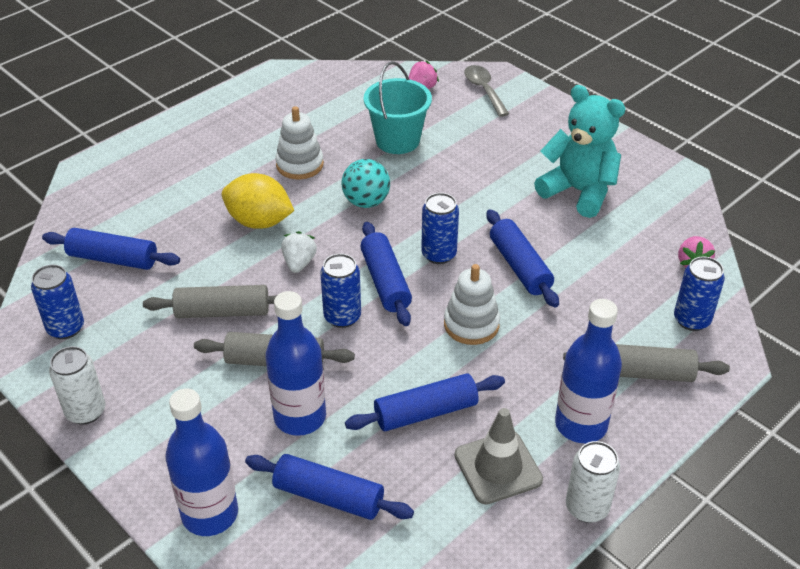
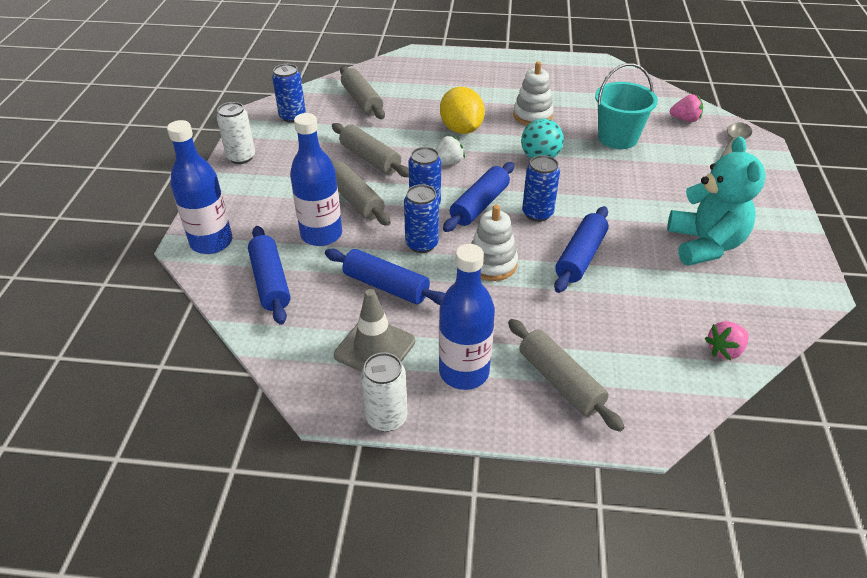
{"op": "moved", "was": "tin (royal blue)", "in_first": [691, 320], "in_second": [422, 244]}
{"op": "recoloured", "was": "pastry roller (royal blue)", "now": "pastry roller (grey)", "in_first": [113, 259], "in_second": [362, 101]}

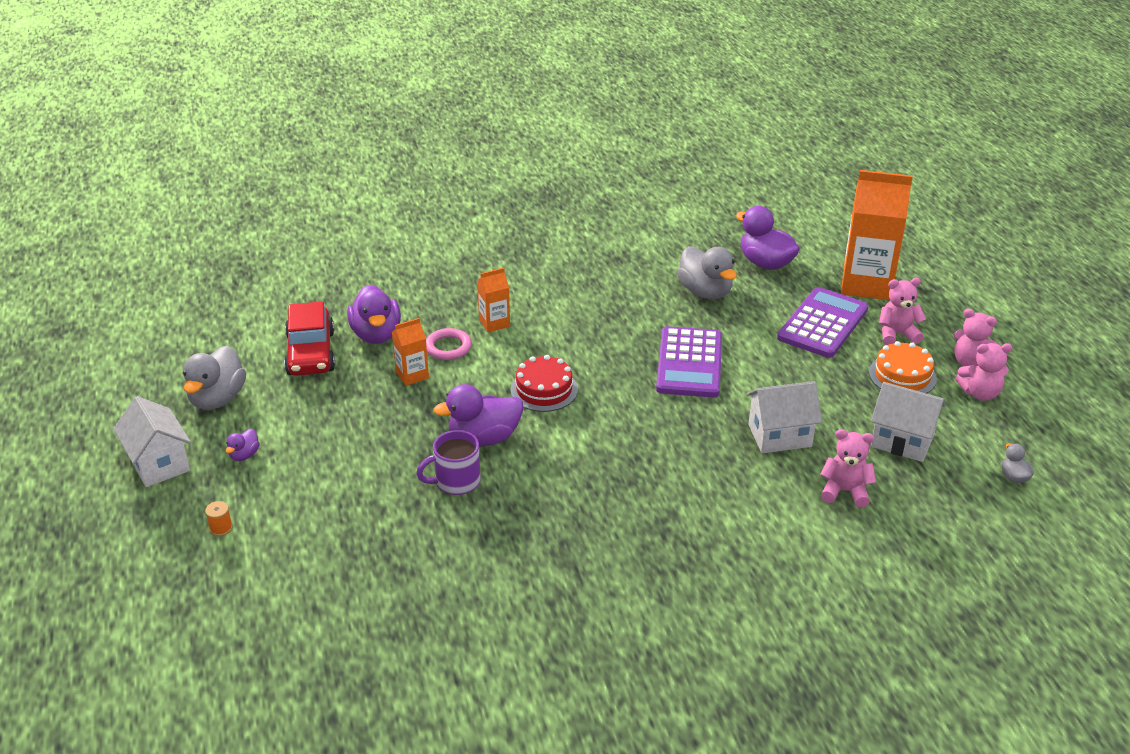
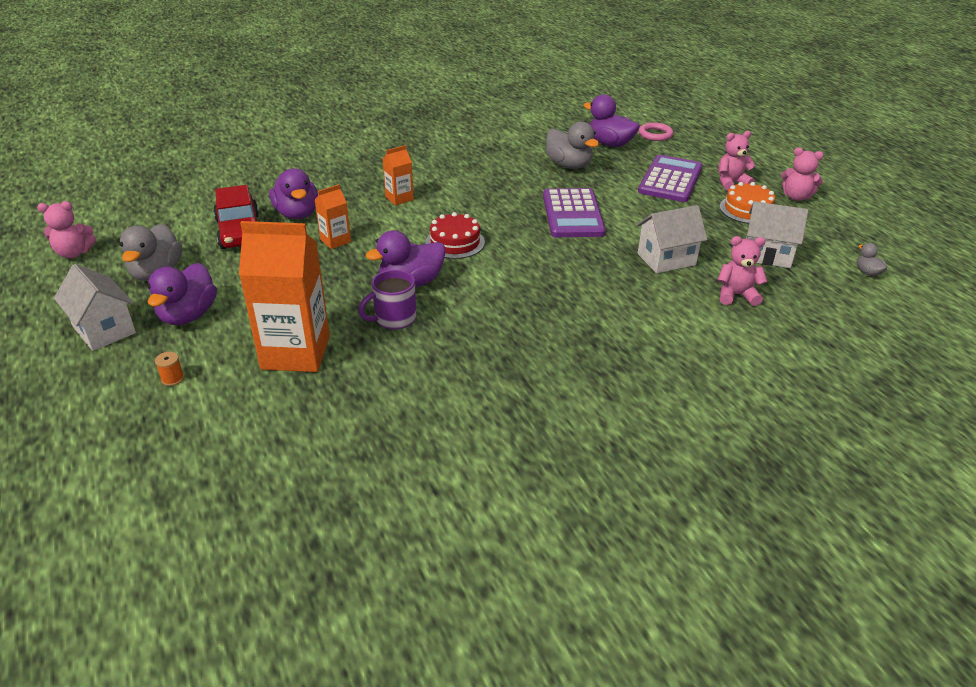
{"op": "moved", "was": "torus (rosy)", "in_first": [448, 347], "in_second": [655, 134]}
{"op": "moved", "was": "juice carton (bright orange)", "in_first": [866, 284], "in_second": [296, 352]}
{"op": "moved", "was": "teddy (rosy)", "in_first": [980, 393], "in_second": [74, 253]}
{"op": "resized", "was": "toy duck (purple)", "in_first": [244, 455], "in_second": [188, 315], "ratio": 2.07}

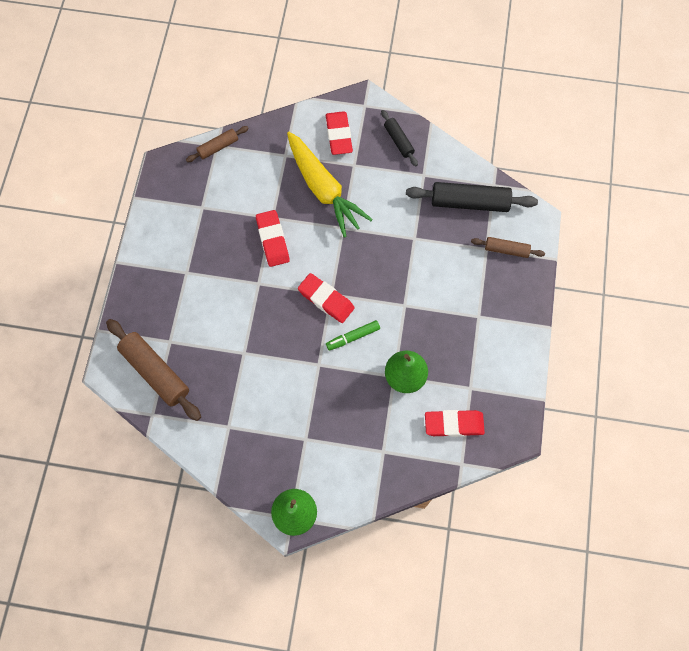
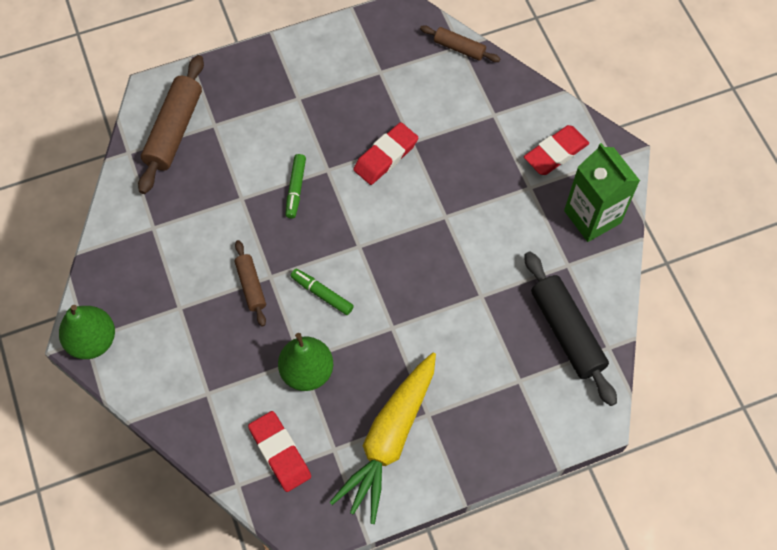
{"op": "removed", "was": "pencil eraser (crimson)", "in_first": [326, 299]}
{"op": "added", "now": "felt pen (emerald)", "in_second": [296, 189]}
{"op": "moved", "was": "root vegetable (yellow)", "in_first": [323, 189], "in_second": [389, 440]}
{"op": "moved", "was": "pastry roller (russet)", "in_first": [506, 250], "in_second": [251, 286]}
{"op": "replaced", "was": "pastry roller (jet-black)", "now": "juice carton (emerald)", "in_first": [398, 141], "in_second": [592, 217]}

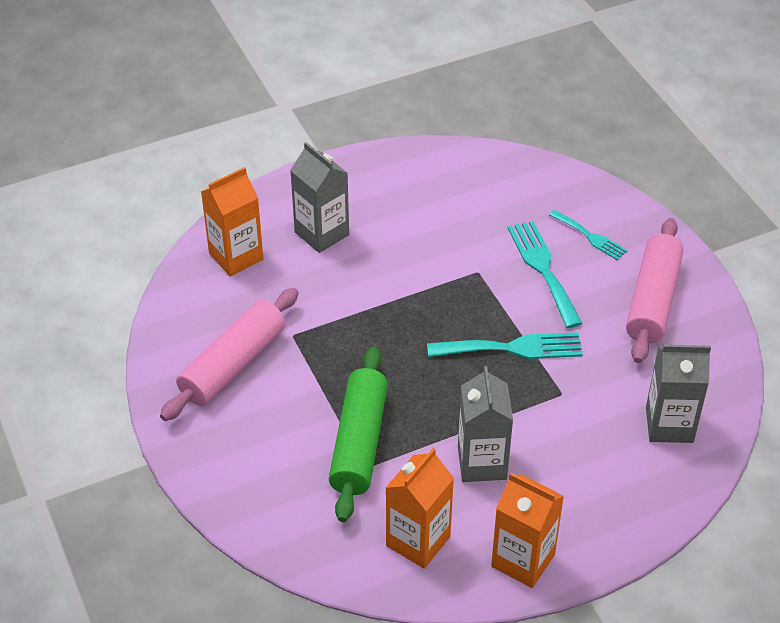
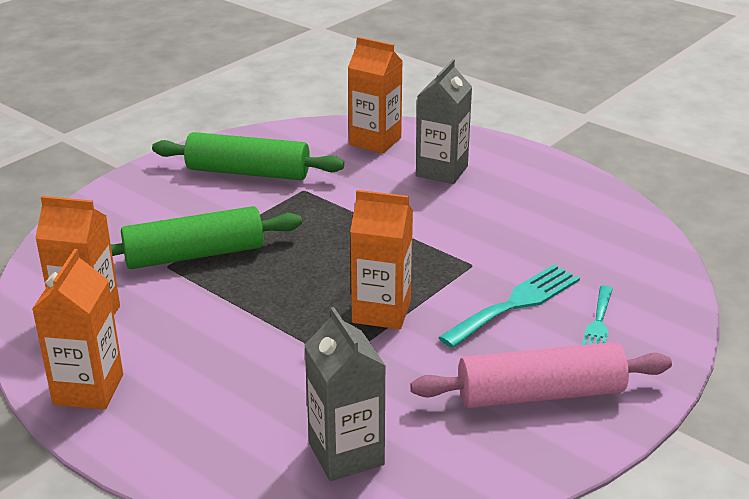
{"op": "removed", "was": "juice carton (grey)", "in_first": [482, 463]}
{"op": "replaced", "was": "table fork (aqua)", "now": "juice carton (bright orange)", "in_first": [512, 348], "in_second": [381, 312]}
{"op": "recoloured", "was": "pastry roller (rosy)", "now": "pastry roller (emerald)", "in_first": [233, 364], "in_second": [248, 172]}

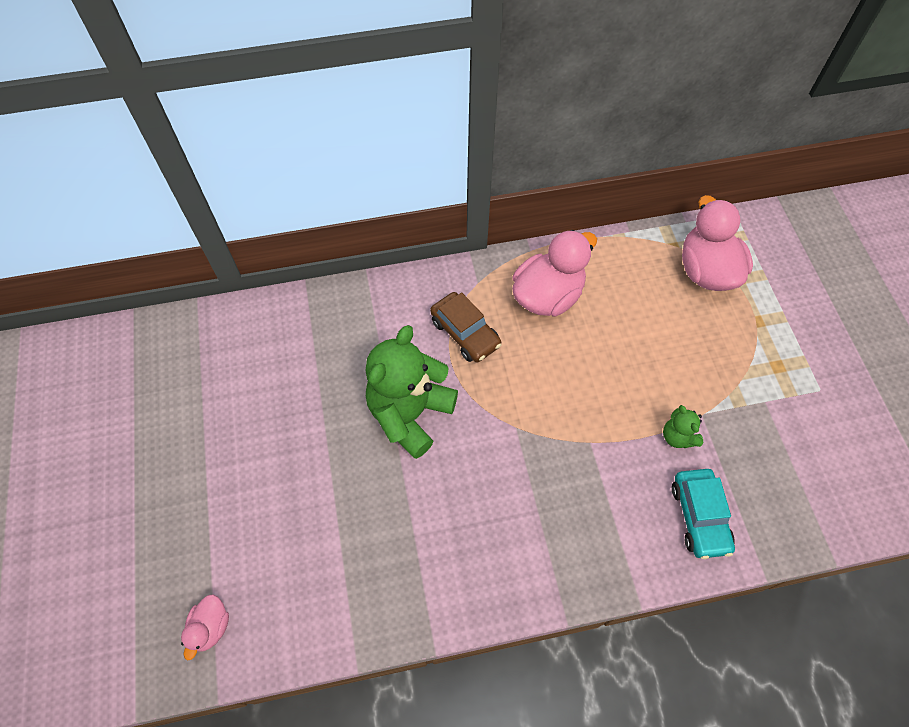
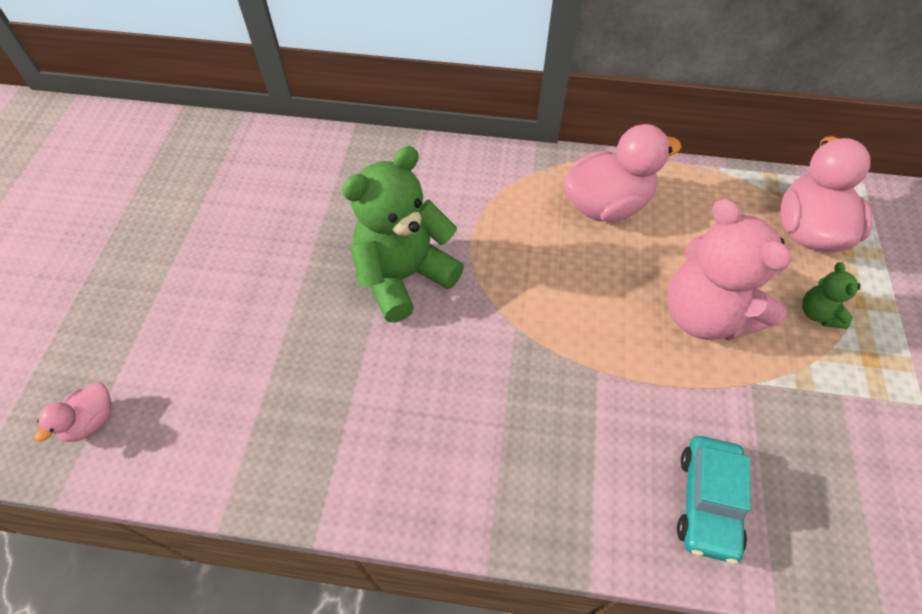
{"op": "removed", "was": "automobile (russet)", "in_first": [465, 333]}
{"op": "added", "now": "teddy (rosy)", "in_second": [705, 315]}
{"op": "moved", "was": "teddy (emerald)", "in_first": [678, 436], "in_second": [818, 313]}

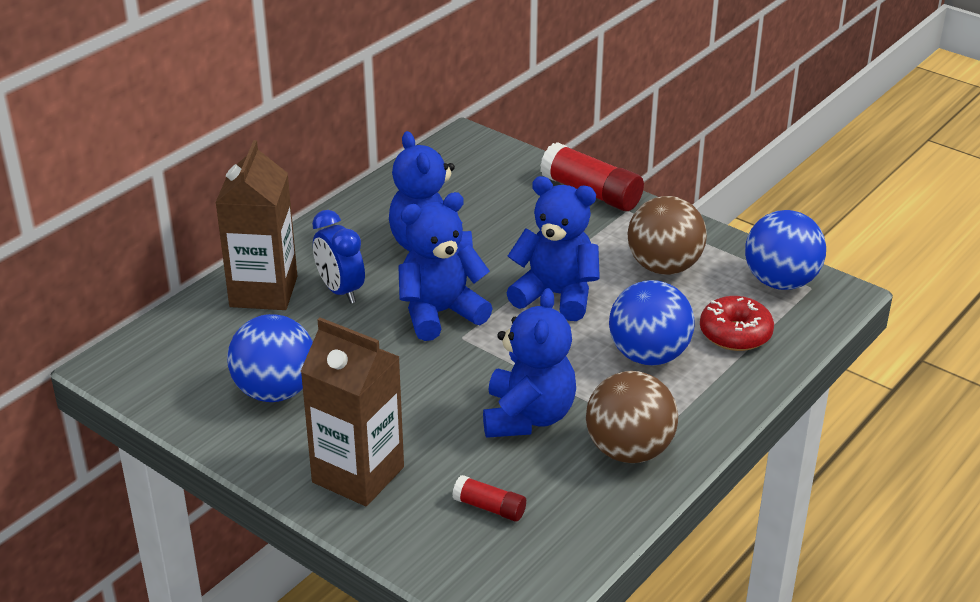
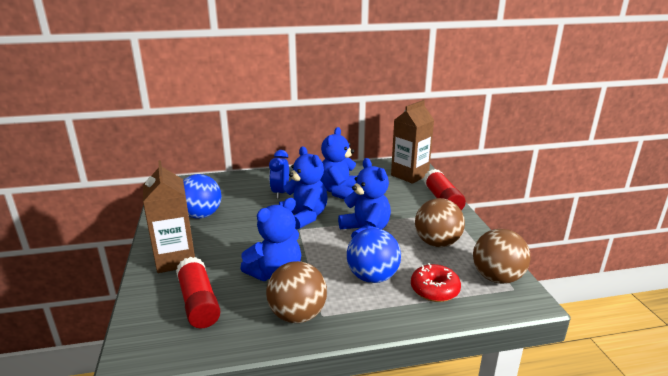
{"op": "moved", "was": "juice carton (russet)", "in_first": [263, 292], "in_second": [409, 175]}
{"op": "recoloured", "was": "ball (royal blue)", "now": "ball (russet)", "in_first": [780, 281], "in_second": [497, 277]}
{"op": "turned", "was": "teddy (royal blue)", "in_first": [440, 313], "in_second": [305, 216], "clockwise": 45}
{"op": "resized", "was": "glue (crimson)", "in_first": [489, 507], "in_second": [198, 303], "ratio": 1.88}

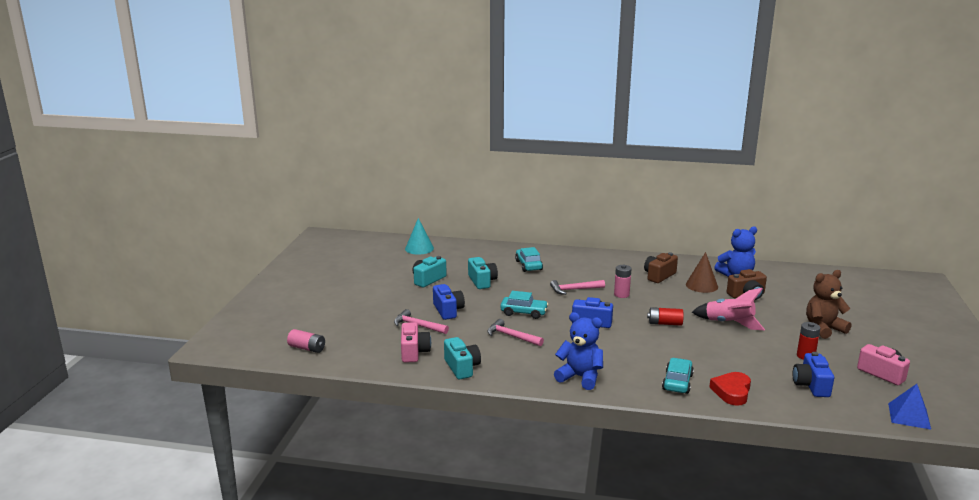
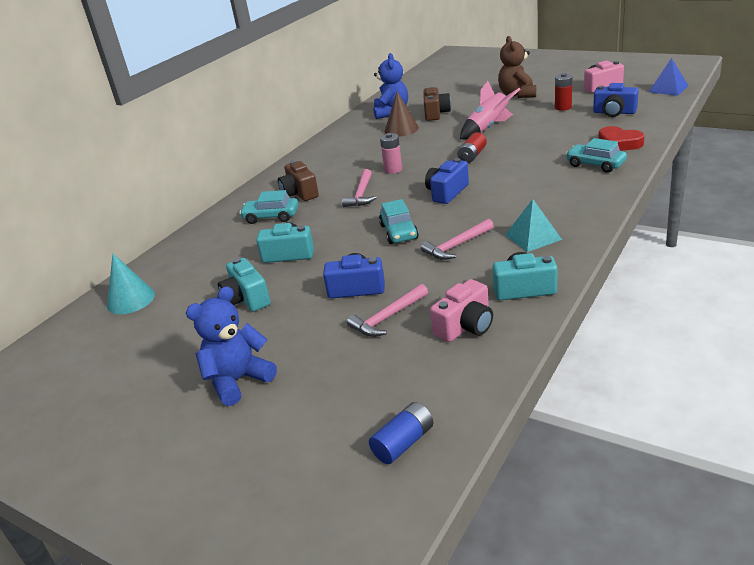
{"op": "added", "now": "solid pyramid (aqua)", "in_second": [533, 237]}
{"op": "moved", "was": "teddy (royal blue)", "in_first": [580, 377], "in_second": [238, 380]}
{"op": "moved", "was": "compact camera (russet)", "in_first": [659, 276], "in_second": [299, 193]}
{"op": "recoloured", "was": "battery (rosy)", "now": "battery (royal blue)", "in_first": [307, 348], "in_second": [403, 443]}
{"op": "turned", "was": "compact camera (rosy)", "in_first": [414, 352], "in_second": [465, 326], "clockwise": 120}
{"op": "turned", "was": "automobile (aqua)", "in_first": [524, 312], "in_second": [399, 232], "clockwise": 135}

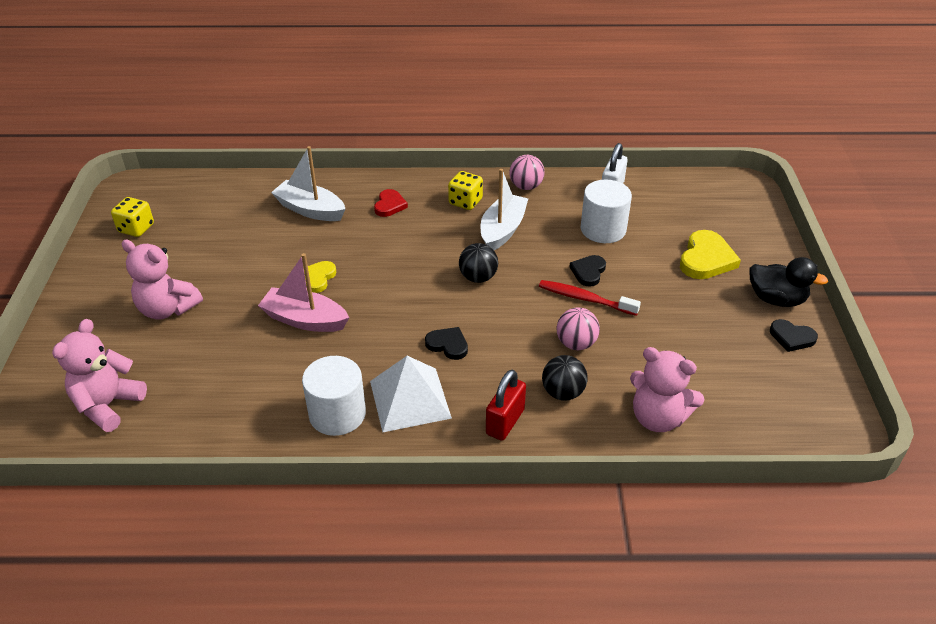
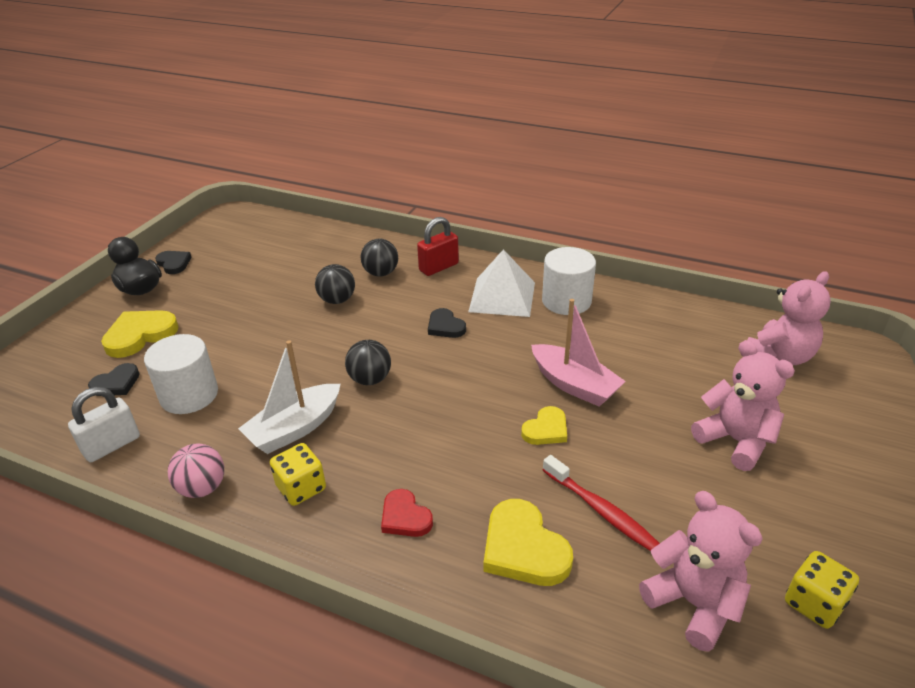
{"op": "moved", "was": "toothbrush (crimson)", "in_first": [585, 299], "in_second": [601, 510]}
{"op": "moved", "was": "heart (jet-black)", "in_first": [588, 272], "in_second": [116, 383]}
{"op": "moved", "was": "teddy (rosy)", "in_first": [658, 418], "in_second": [693, 603]}
{"op": "replaced", "was": "boat (pure white)", "now": "heart (yellow)", "in_first": [310, 210], "in_second": [523, 548]}
{"op": "recoloured", "was": "ball (rosy)", "now": "ball (jet-black)", "in_first": [576, 343], "in_second": [337, 300]}
{"op": "turned", "was": "heart (crimson)", "in_first": [389, 205], "in_second": [405, 517], "clockwise": -75}

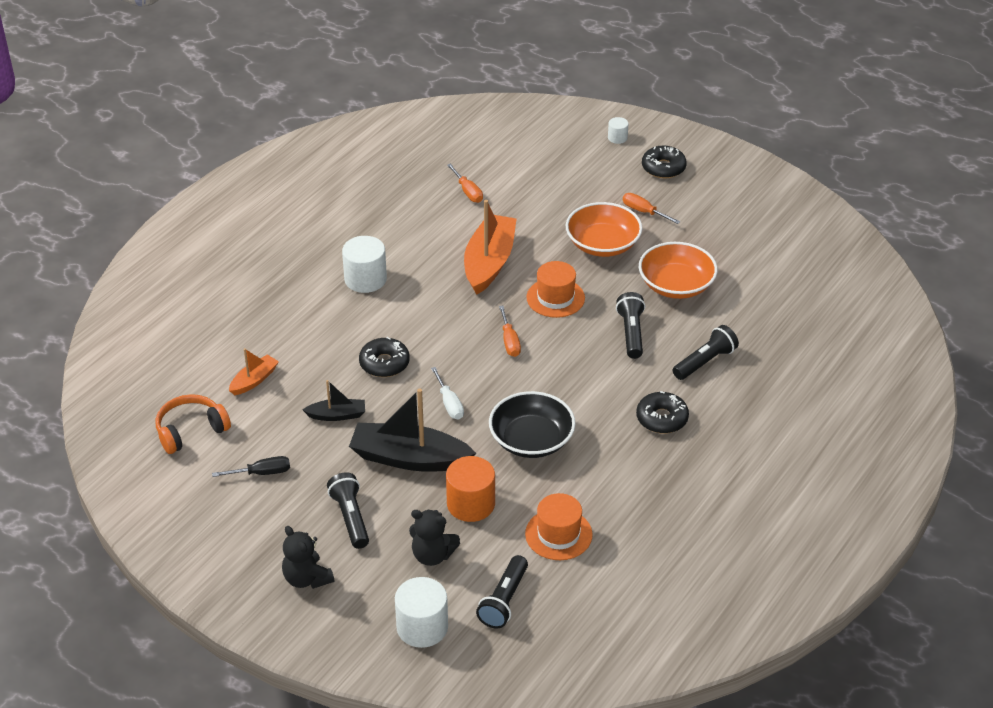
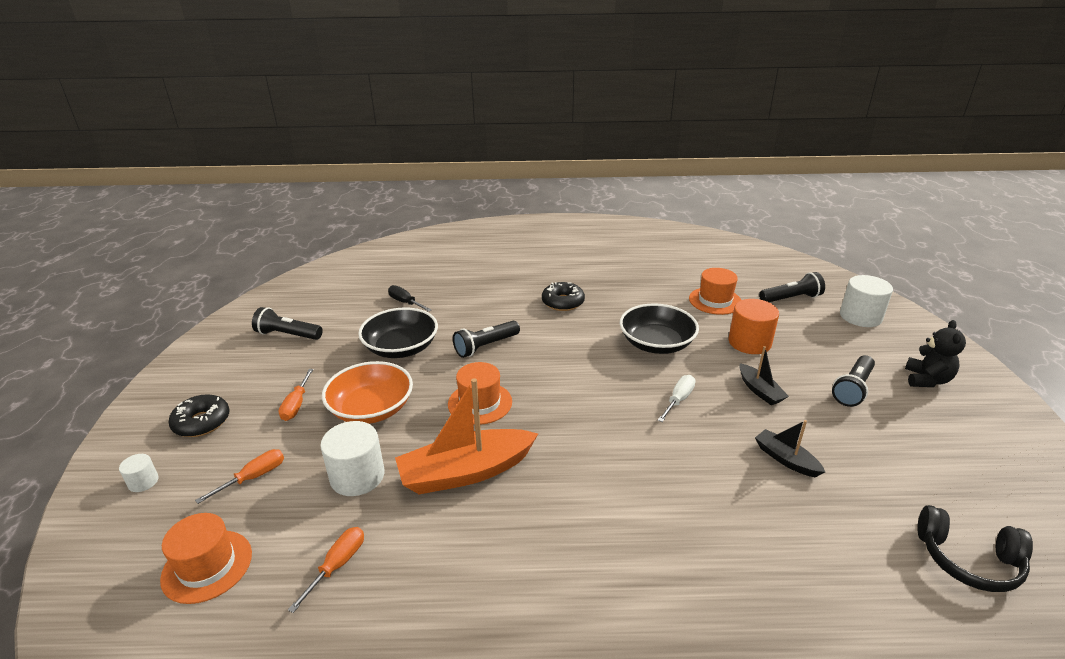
{"op": "removed", "was": "boat (bright orange)", "in_first": [254, 380]}
{"op": "removed", "was": "glazed donut (jet-black)", "in_first": [384, 363]}
{"op": "removed", "was": "teddy (jet-black)", "in_first": [432, 555]}
{"op": "added", "now": "hat (bright orange)", "in_second": [207, 566]}
{"op": "moved", "was": "flat screwdriver (jet-black)", "in_first": [261, 473], "in_second": [405, 302]}
{"op": "moved", "was": "cylinder (pure white)", "in_first": [365, 279], "in_second": [357, 476]}
{"op": "moved", "was": "flat screwdriver (bright orange)", "in_first": [509, 341], "in_second": [253, 477]}
{"op": "moved", "was": "flashlight (jet-black)", "in_first": [705, 362], "in_second": [288, 335]}
{"op": "recoloured", "was": "over-ear headphones (bright orange)", "now": "over-ear headphones (jet-black)", "in_first": [191, 430], "in_second": [968, 560]}
{"op": "recoloured", "was": "deep dish (bright orange)", "now": "deep dish (jet-black)", "in_first": [676, 285], "in_second": [401, 348]}
{"op": "resized", "was": "boat (jet-black)", "in_first": [409, 458], "in_second": [760, 391], "ratio": 0.51}

